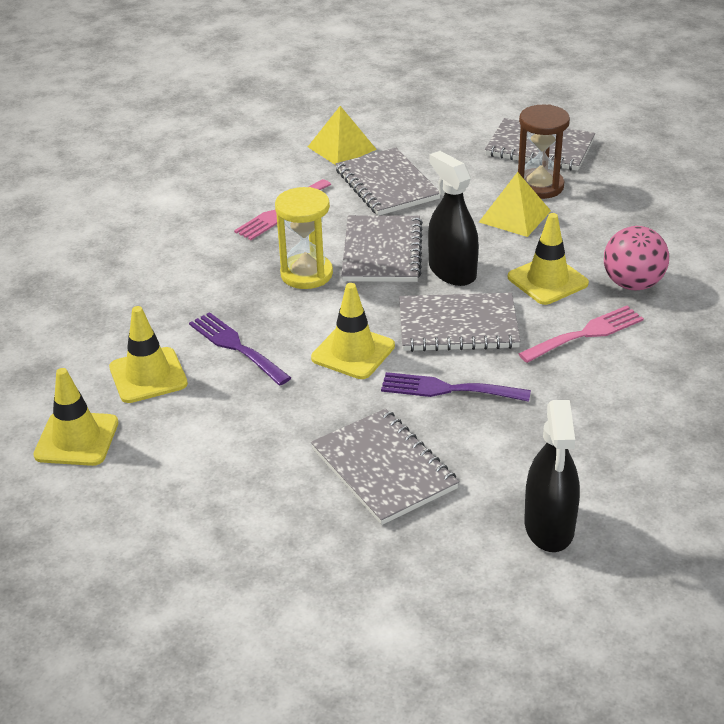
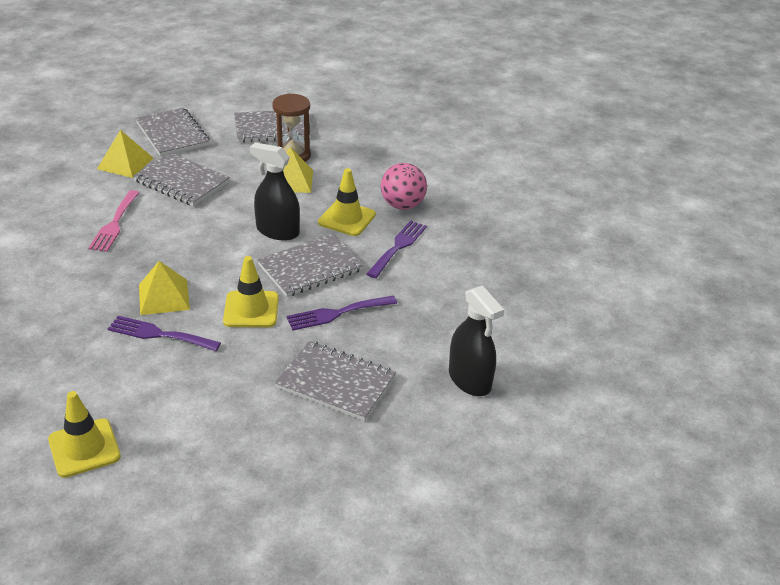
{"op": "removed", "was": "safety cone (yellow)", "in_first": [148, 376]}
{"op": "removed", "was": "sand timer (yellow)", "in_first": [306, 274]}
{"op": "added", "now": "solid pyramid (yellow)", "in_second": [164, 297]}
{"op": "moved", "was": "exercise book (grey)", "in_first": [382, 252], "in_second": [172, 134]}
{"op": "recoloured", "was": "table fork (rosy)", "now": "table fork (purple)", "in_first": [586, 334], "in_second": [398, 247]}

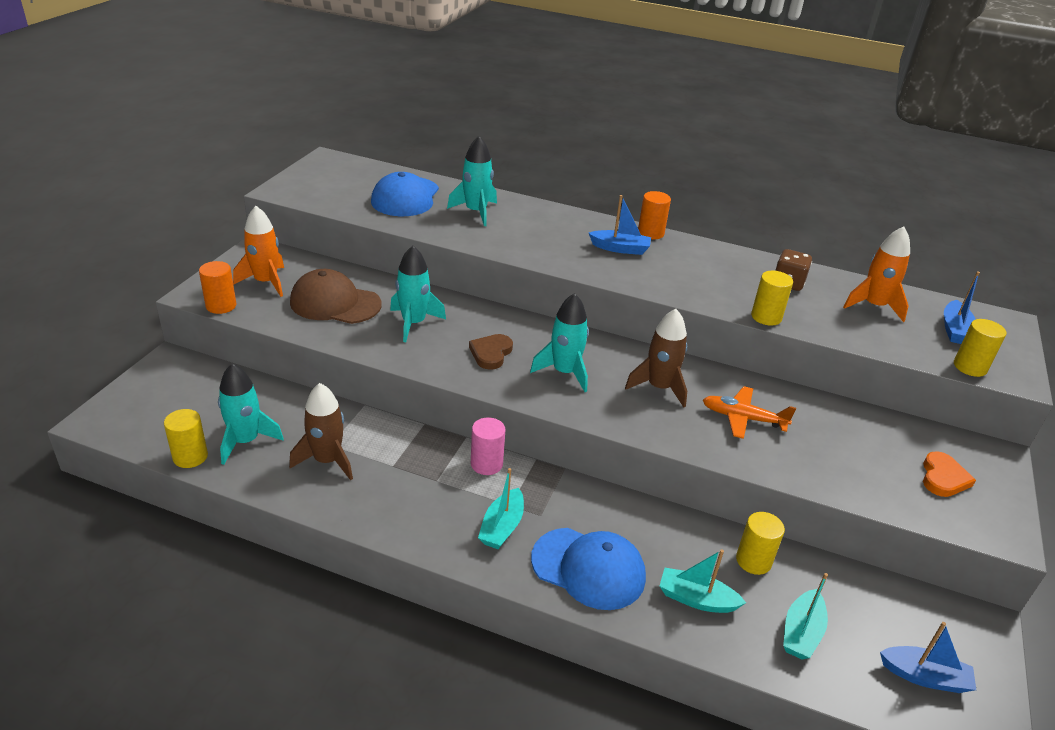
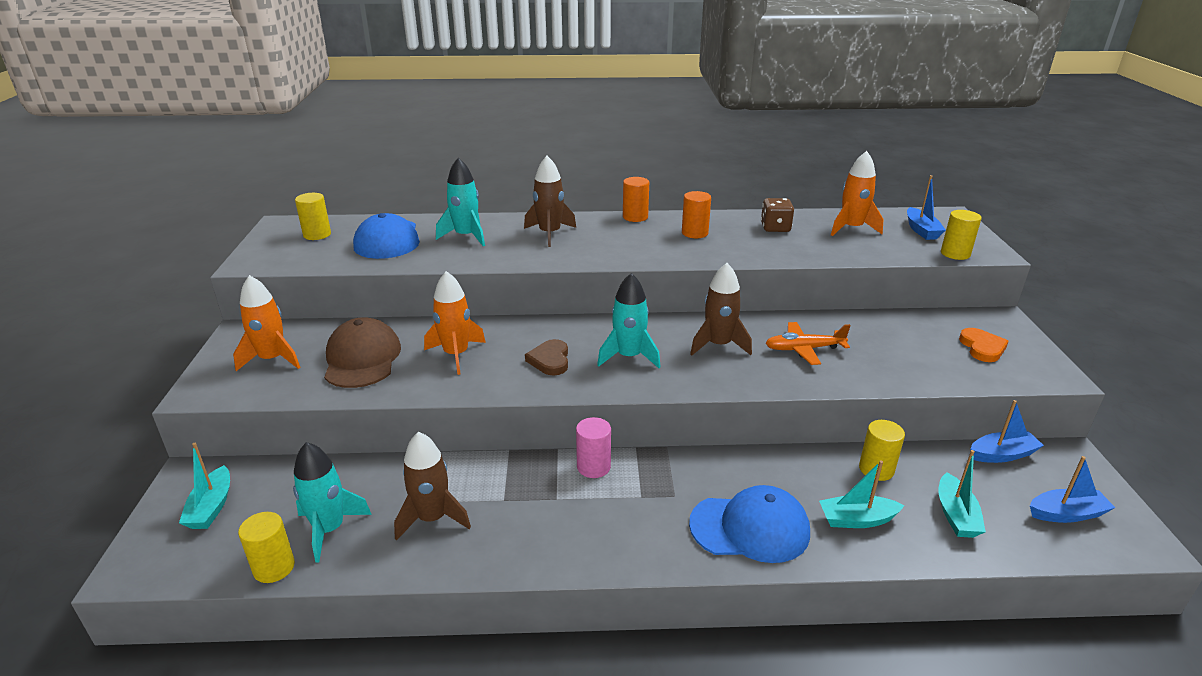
{"op": "added", "now": "rocket (russet)", "in_second": [550, 234]}
{"op": "moved", "was": "cylinder (bright orange)", "in_first": [221, 306], "in_second": [694, 233]}
{"op": "moved", "was": "boat (aqua)", "in_first": [502, 527], "in_second": [211, 507]}
{"op": "moved", "was": "boat (royal blue)", "in_first": [620, 248], "in_second": [1002, 455]}
{"op": "moved", "was": "cylinder (yellow)", "in_first": [766, 317], "in_second": [317, 234]}
{"op": "recoloured", "was": "rocket (aqua)", "now": "rocket (bright orange)", "in_first": [413, 323], "in_second": [456, 355]}
{"op": "turned", "was": "cap (russet)", "in_first": [335, 303], "in_second": [362, 359], "clockwise": 90}

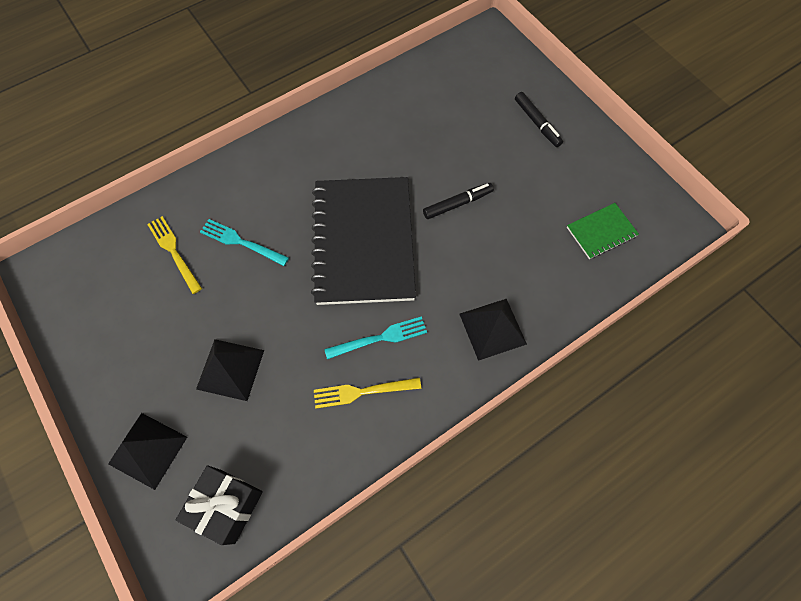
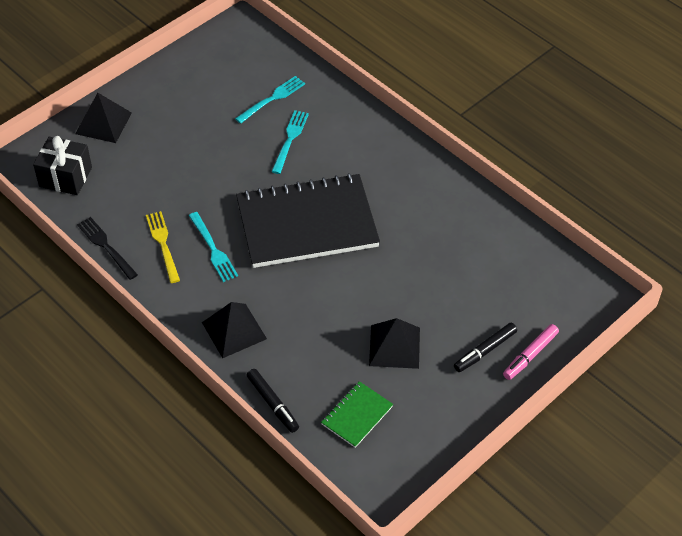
{"op": "added", "now": "table fork (jet-black)", "in_second": [106, 246]}
{"op": "added", "now": "felt pen (rosy)", "in_second": [530, 355]}
{"op": "moved", "was": "solid pyramid (jet-black)", "in_first": [230, 369], "in_second": [394, 346]}
{"op": "moved", "was": "felt pen (jet-black)", "in_first": [457, 203], "in_second": [273, 403]}
{"op": "recoloured", "was": "table fork (yellow)", "now": "table fork (aqua)", "in_first": [173, 251], "in_second": [272, 98]}
{"op": "turned", "was": "exercise book (emerald)", "in_first": [601, 232], "in_second": [357, 415], "clockwise": 75}

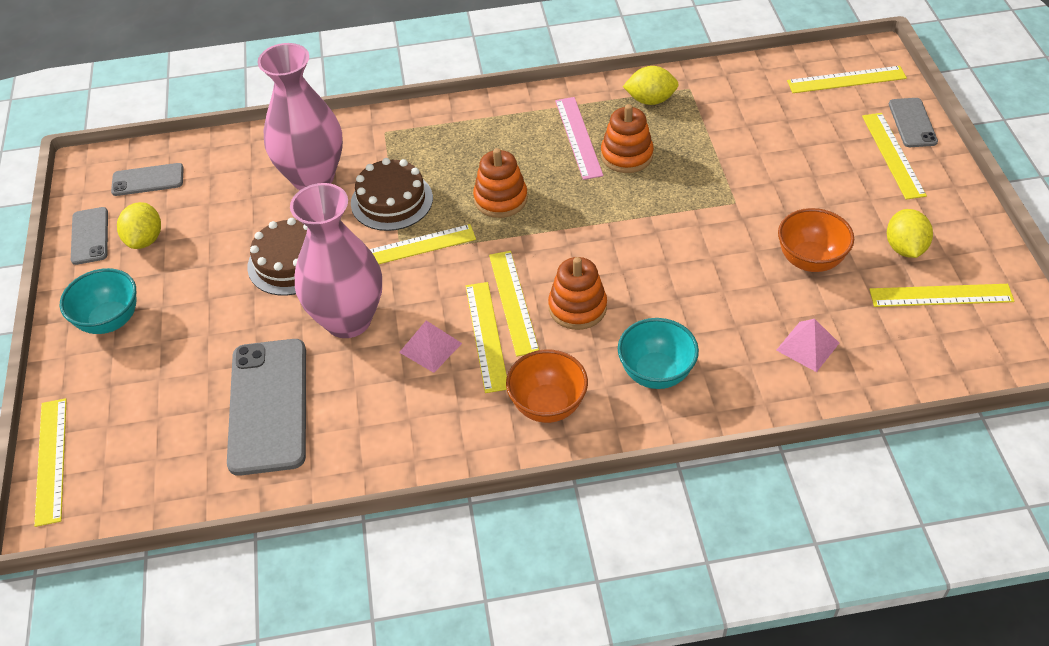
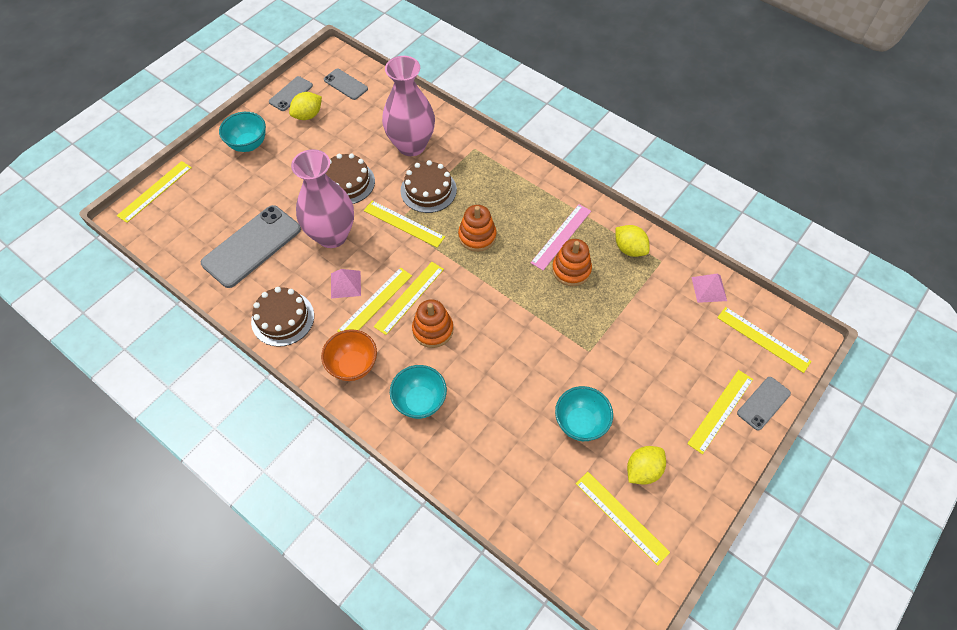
{"op": "added", "now": "cake (russet)", "in_second": [283, 318]}
{"op": "moved", "was": "solid pyramid (rosy)", "in_first": [807, 346], "in_second": [709, 288]}
{"op": "recoloured", "was": "deep dish (bright orange)", "now": "deep dish (aqua)", "in_first": [810, 260], "in_second": [580, 423]}

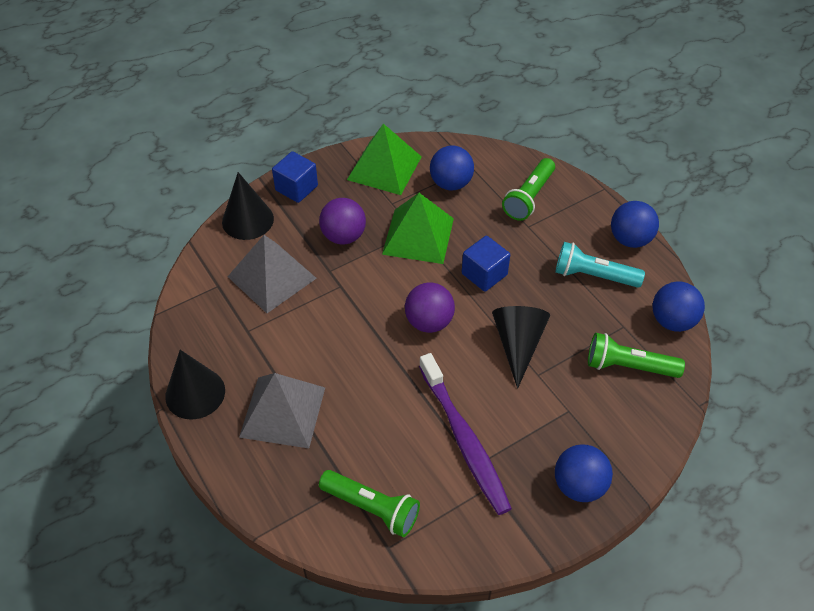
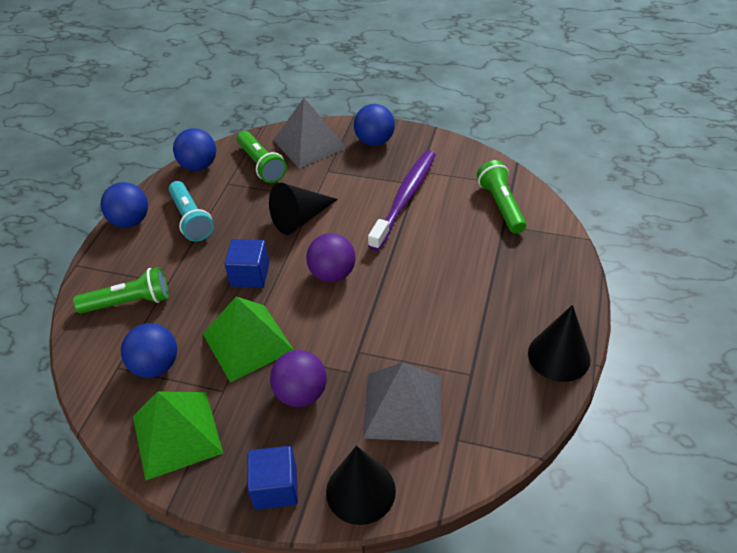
{"op": "moved", "was": "solid pyramid (grey)", "in_first": [283, 411], "in_second": [309, 144]}

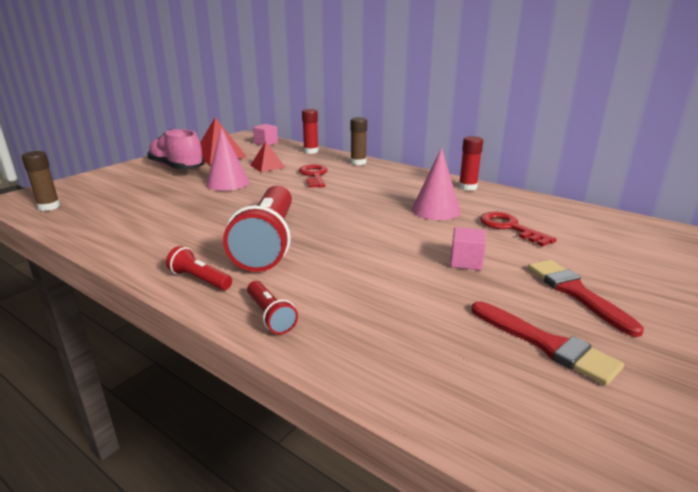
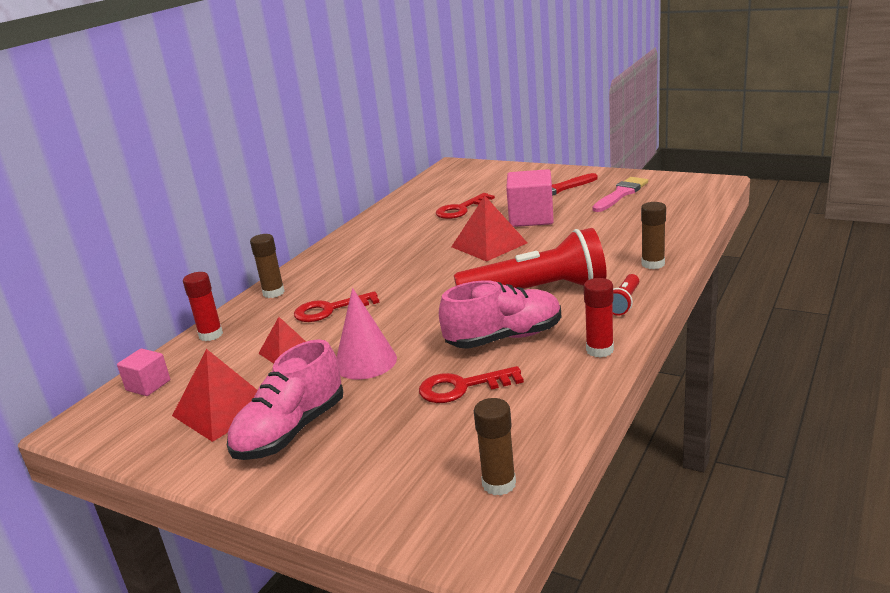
{"op": "removed", "was": "cone shape (rosy)", "in_first": [436, 210]}
{"op": "added", "now": "latchkey (crimson)", "in_second": [462, 387]}
{"op": "added", "now": "shoe (rosy)", "in_second": [504, 338]}
{"op": "added", "now": "solid pyramid (crimson)", "in_second": [489, 245]}
{"op": "moved", "was": "glue (crimson)", "in_first": [467, 187], "in_second": [599, 350]}
{"op": "replaced", "was": "flashlight (crimson)", "now": "glue (russet)", "in_first": [270, 316], "in_second": [653, 264]}
{"op": "recoloured", "was": "brush (crimson)", "now": "brush (rosy)", "in_first": [546, 344], "in_second": [621, 194]}
{"op": "resized", "was": "solid cube (rosy)", "in_first": [466, 262], "in_second": [531, 218], "ratio": 1.8}

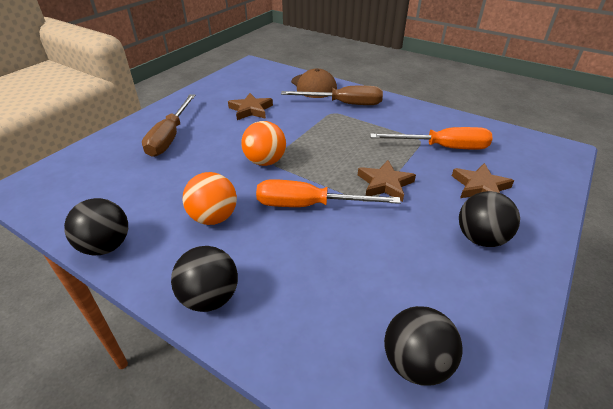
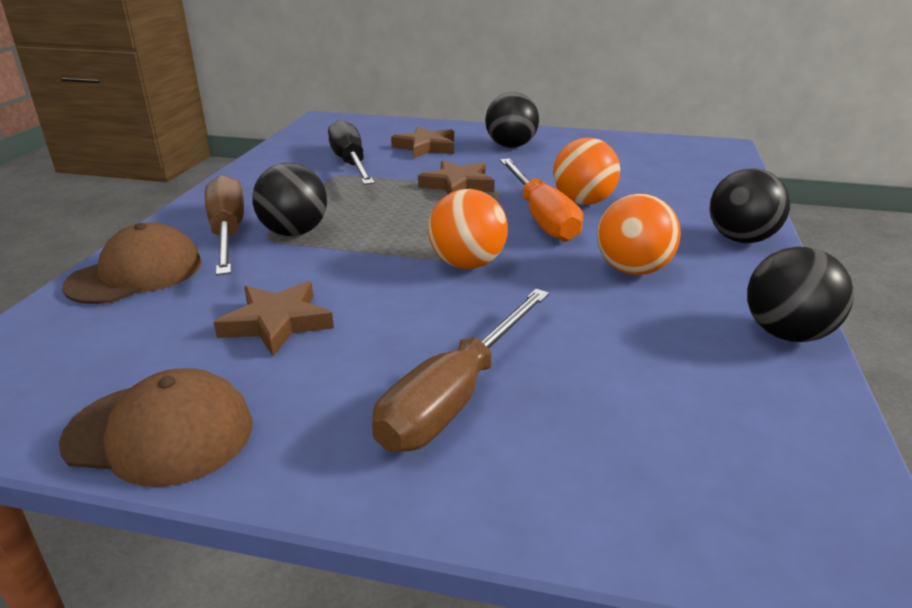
{"op": "added", "now": "cap (russet)", "in_second": [160, 433]}
{"op": "added", "now": "ball (bright orange)", "in_second": [583, 202]}
{"op": "moved", "was": "ball (jet-black)", "in_first": [415, 363], "in_second": [294, 232]}
{"op": "recoloured", "was": "flat screwdriver (bright orange)", "now": "flat screwdriver (jet-black)", "in_first": [442, 147], "in_second": [351, 164]}
{"op": "turned", "was": "flat screwdriver (russet)", "in_first": [170, 137], "in_second": [455, 396], "clockwise": 135}

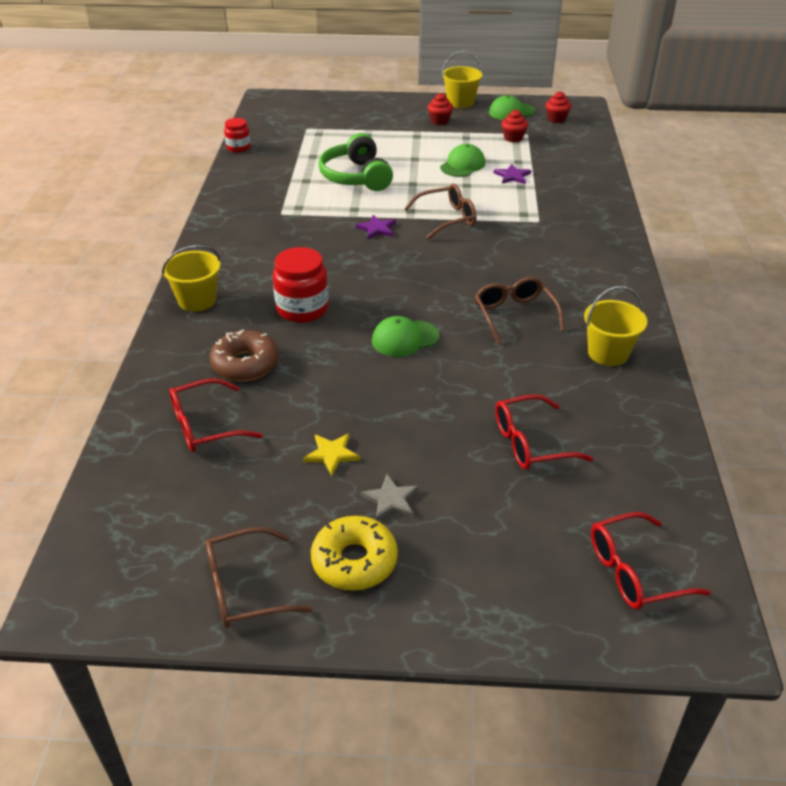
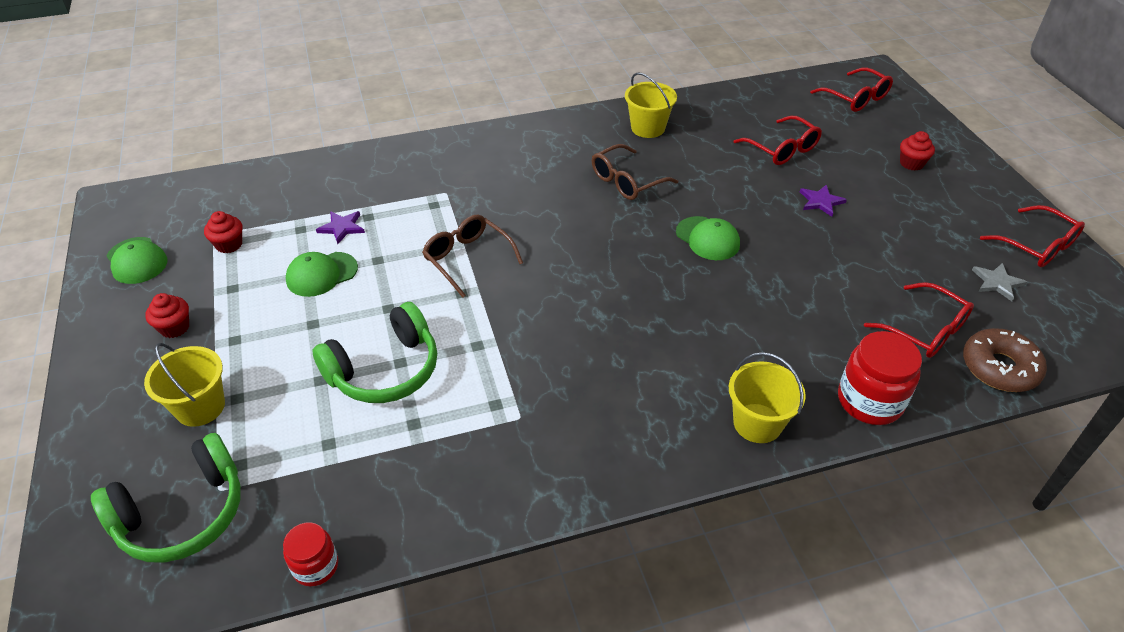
{"op": "removed", "was": "five-pointed star (yellow)", "in_first": [331, 454]}
{"op": "removed", "was": "glazed donut (yellow)", "in_first": [354, 561]}
{"op": "added", "now": "over-ear headphones (emerald)", "in_second": [183, 514]}
{"op": "moved", "was": "glazed donut (russet)", "in_first": [245, 364], "in_second": [999, 368]}
{"op": "moved", "was": "preserve jar (crimson)", "in_first": [302, 309], "in_second": [869, 401]}
{"op": "moved", "was": "five-pointed star (purple)", "in_first": [376, 229], "in_second": [821, 202]}
{"op": "moved", "was": "five-pointed star (grey)", "in_first": [391, 500], "in_second": [997, 282]}
{"op": "moved", "was": "pail (yellow)", "in_first": [460, 102], "in_second": [200, 407]}
{"op": "moved", "was": "cupcake (crimson)", "in_first": [556, 119], "in_second": [911, 163]}
{"op": "recoloured", "was": "glasses (russet)", "now": "glasses (crimson)", "in_first": [244, 588], "in_second": [1037, 246]}
{"op": "turned", "was": "cap (emerald)", "in_first": [462, 165], "in_second": [321, 274], "clockwise": -45}

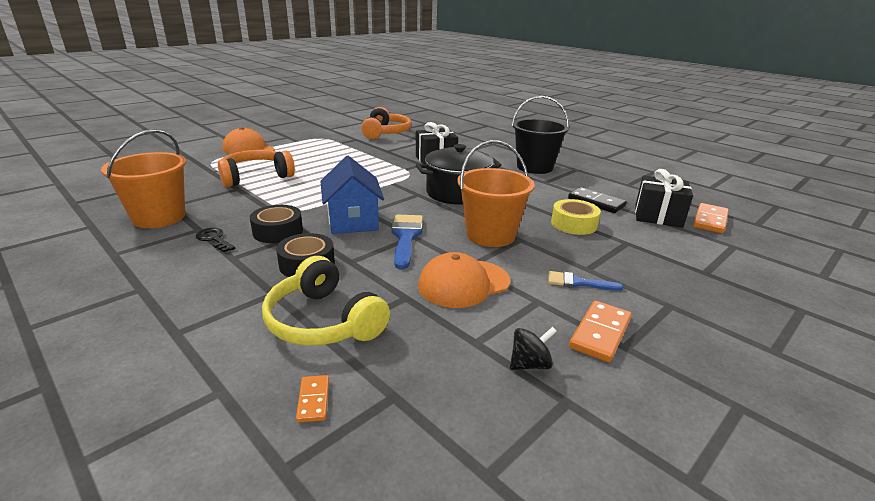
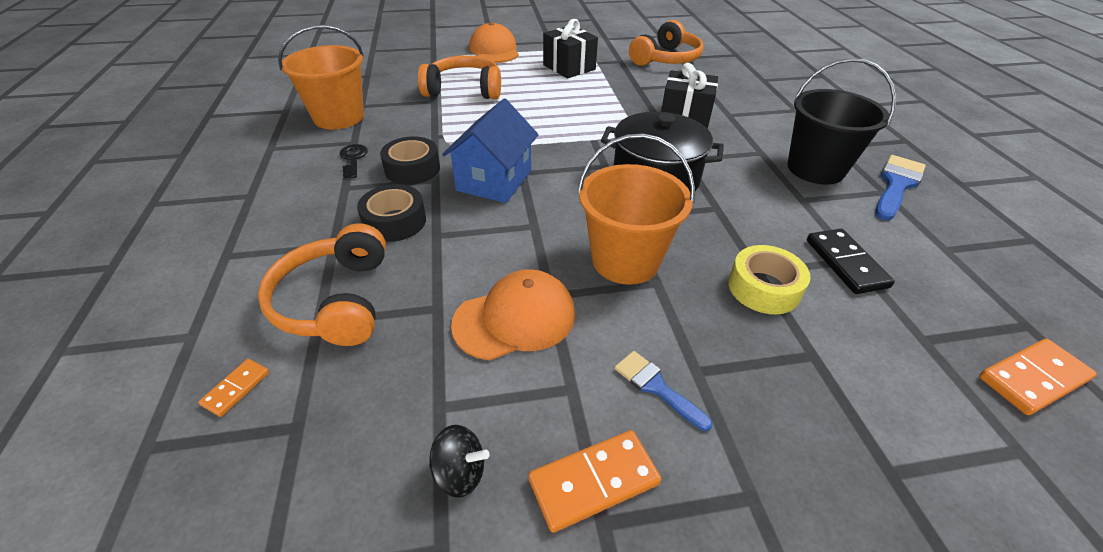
{"op": "moved", "was": "brush (royal blue)", "in_first": [406, 237], "in_second": [896, 185]}
{"op": "moved", "was": "gift (jet-black)", "in_first": [658, 216], "in_second": [569, 67]}
{"op": "recoloured", "was": "over-ear headphones (yellow)", "now": "over-ear headphones (bright orange)", "in_first": [323, 321], "in_second": [335, 301]}
{"op": "turned", "was": "cap (bright orange)", "in_first": [463, 283], "in_second": [515, 319], "clockwise": 150}

